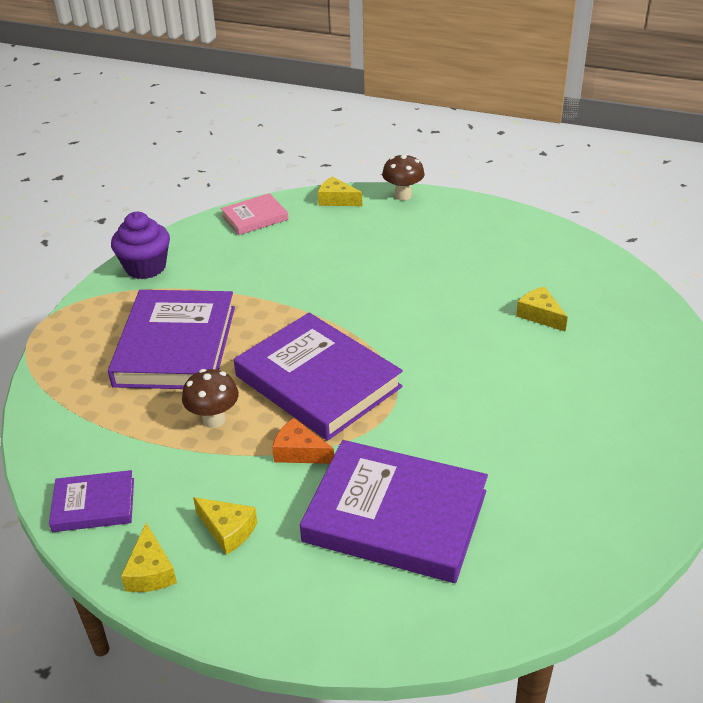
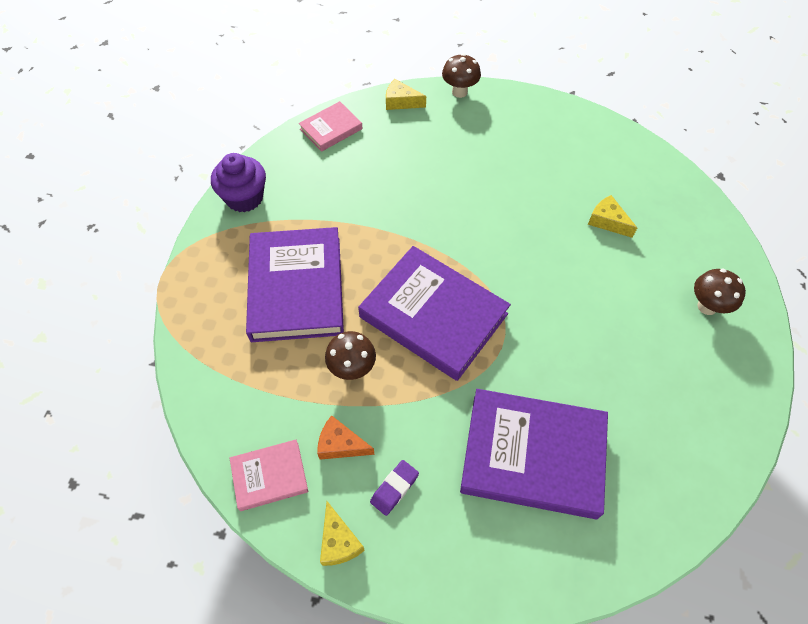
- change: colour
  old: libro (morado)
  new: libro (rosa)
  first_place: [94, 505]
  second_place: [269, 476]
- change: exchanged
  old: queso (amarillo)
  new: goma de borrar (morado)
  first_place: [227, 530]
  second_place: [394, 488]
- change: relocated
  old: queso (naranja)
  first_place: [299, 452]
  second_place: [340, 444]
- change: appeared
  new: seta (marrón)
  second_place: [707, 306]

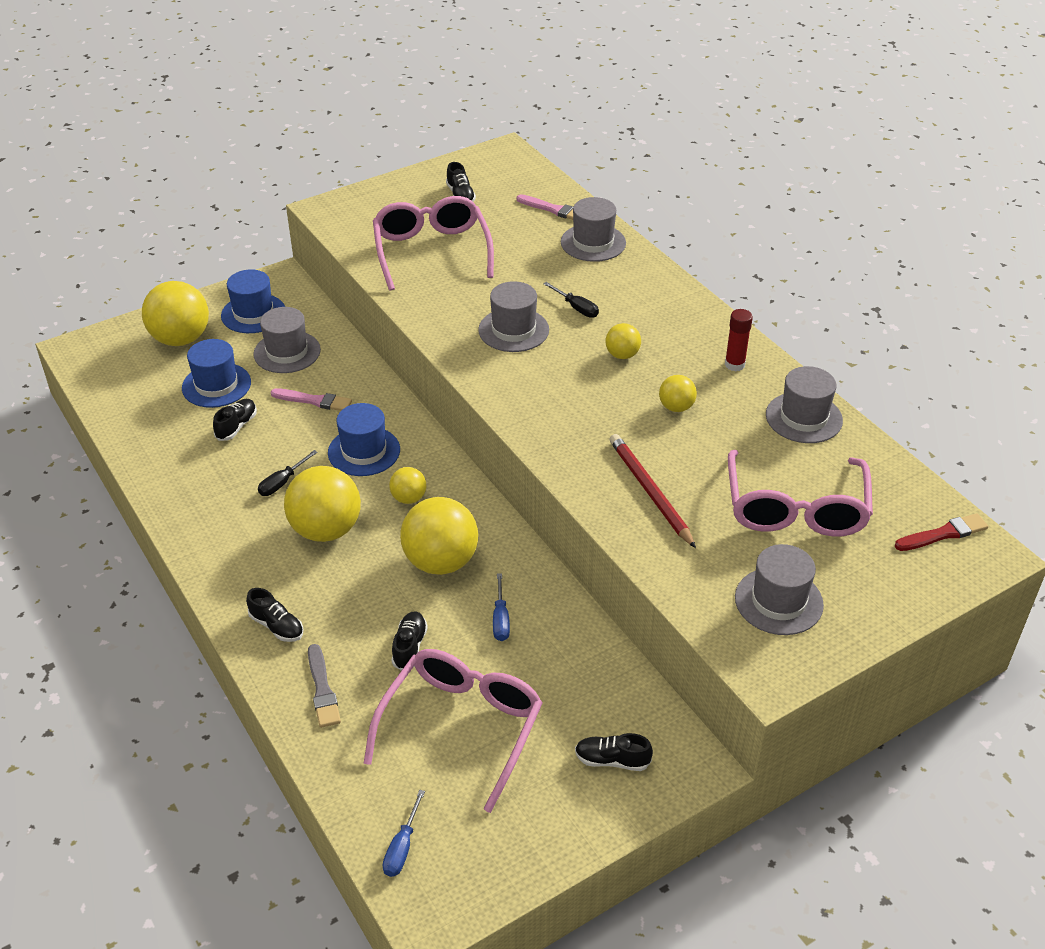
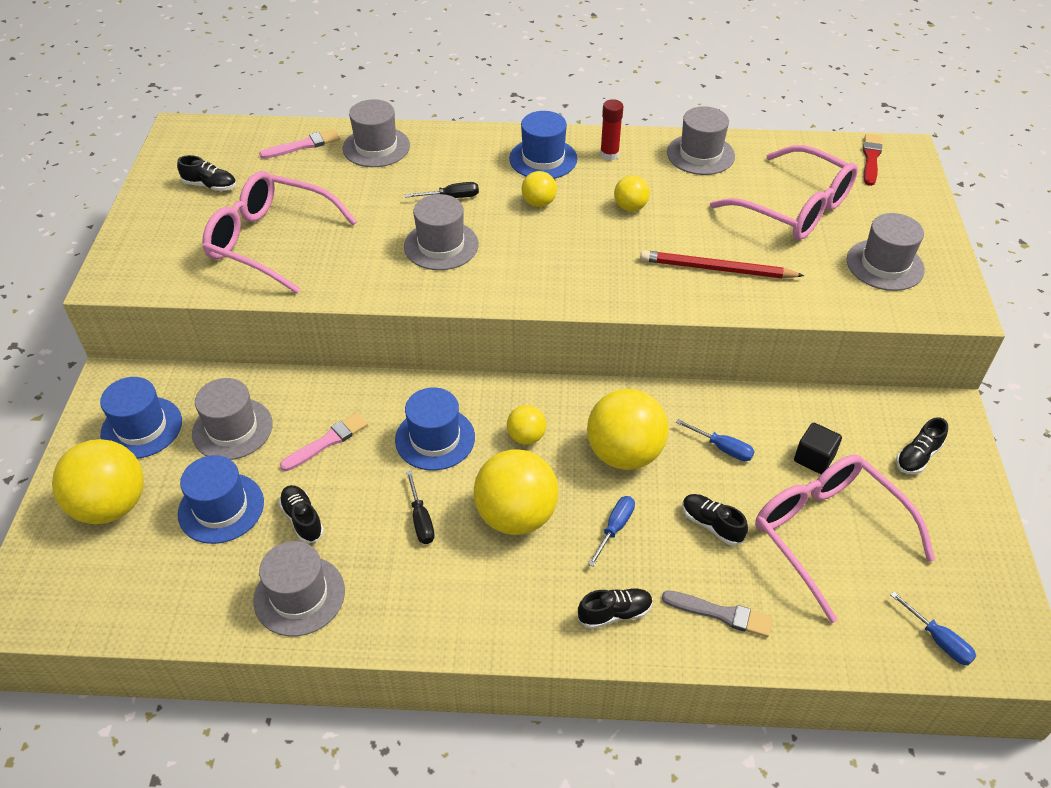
- change: appeared
  new: sombrero (gris)
  second_place: [299, 595]
- change: appeared
  new: sombrero (azul)
  second_place: [543, 159]
- change: appeared
  new: destornillador (azul)
  second_place: [615, 528]
- change: appeared
  new: cubo (negro)
  second_place: [814, 458]

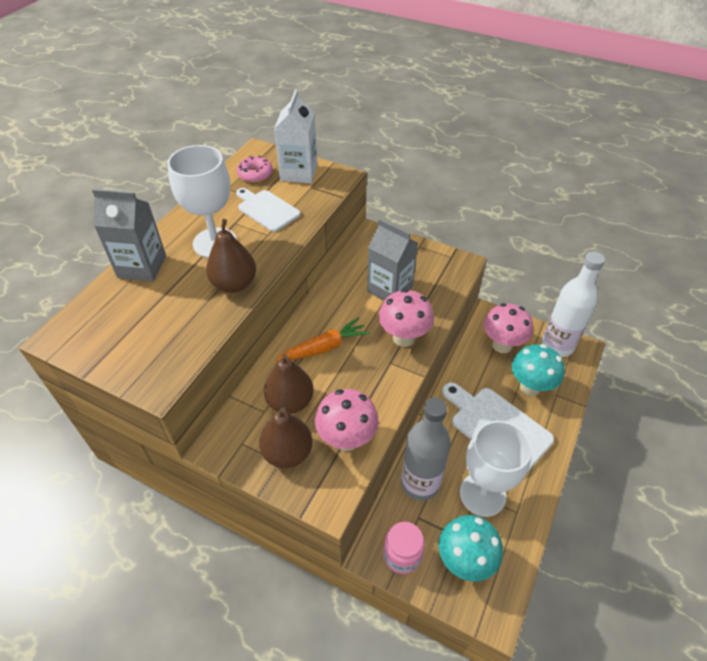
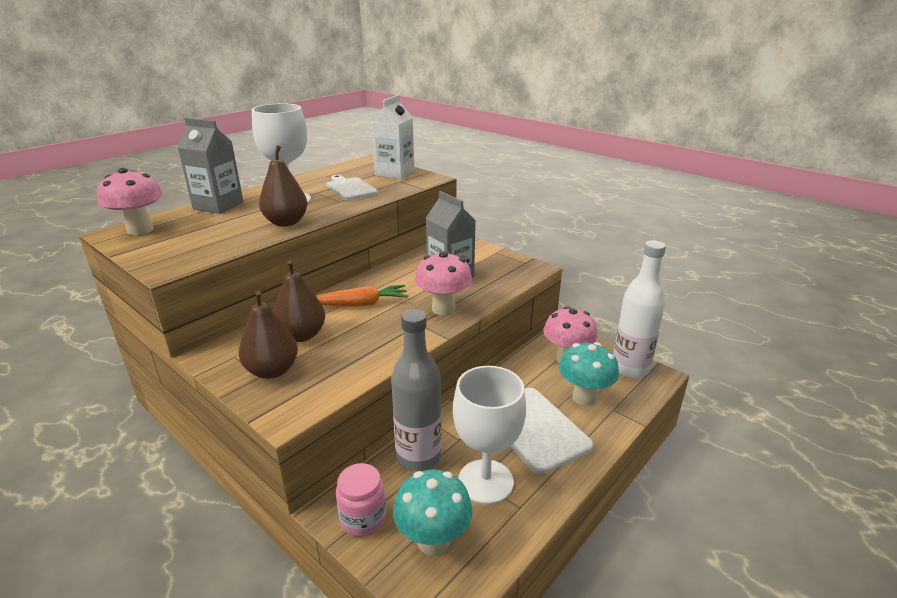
- change: missing
  old: rosquilla (rosa)
  first_place: [255, 174]
- change: relocated
  old: seta (rosa)
  first_place: [347, 439]
  second_place: [140, 230]

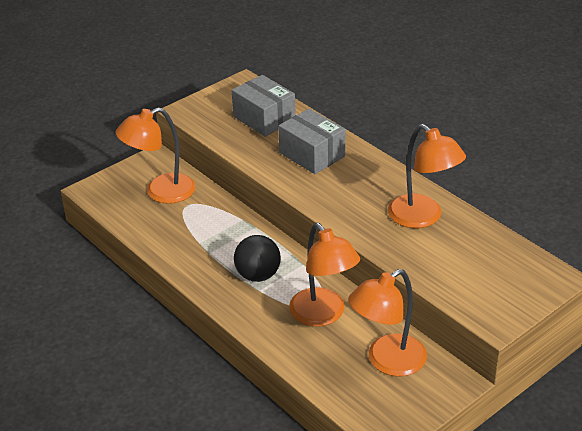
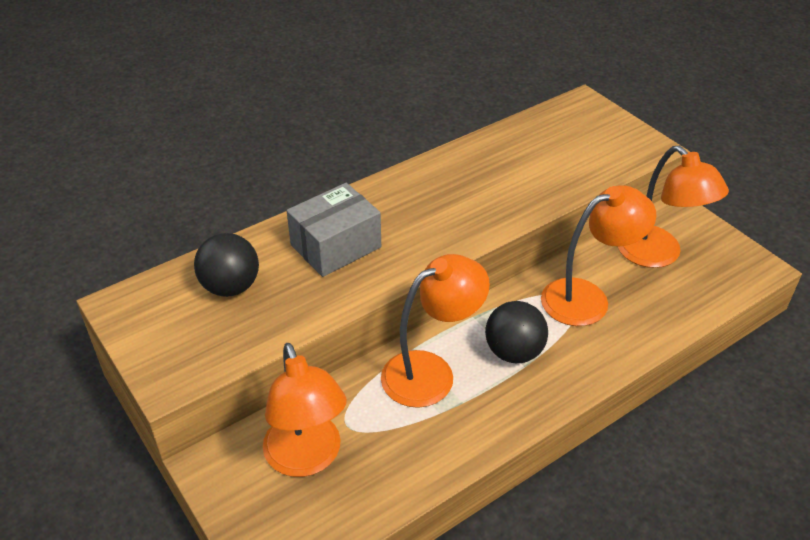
- change: exchanged
  old: caja (gris)
  new: pelota (negro)
  first_place: [264, 118]
  second_place: [231, 287]
- change: relocated
  old: lámpara (naranja)
  first_place: [422, 218]
  second_place: [431, 372]

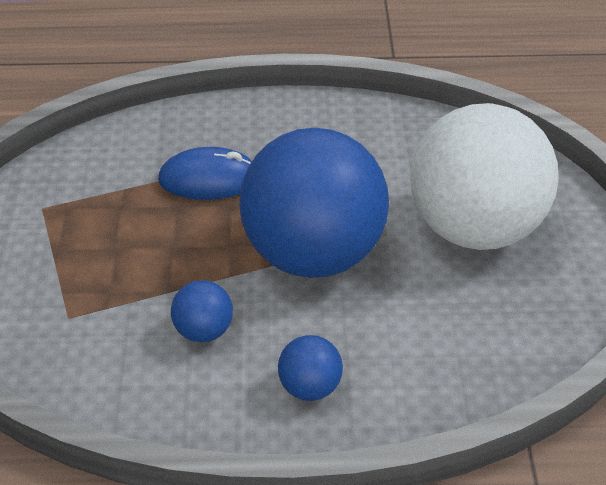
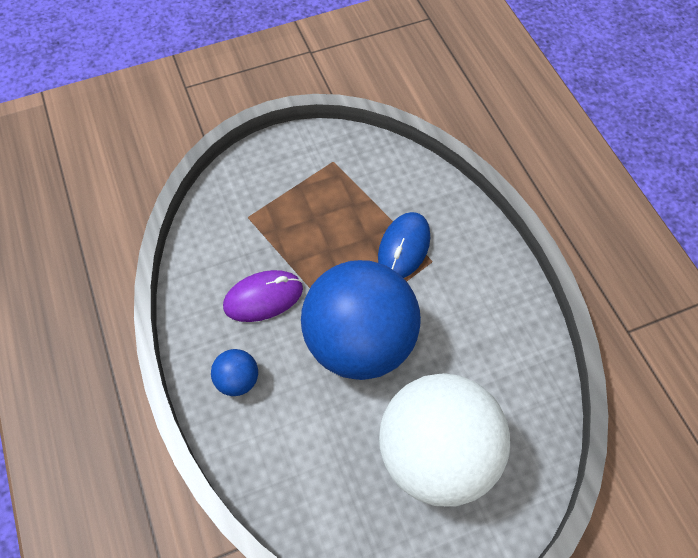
- change: spun
  old: ratón (azul)
  first_place: [209, 179]
  second_place: [404, 247]
  degrees: 45
- change: exchanged
  old: pelota (azul)
  new: ratón (morado)
  first_place: [204, 330]
  second_place: [263, 297]

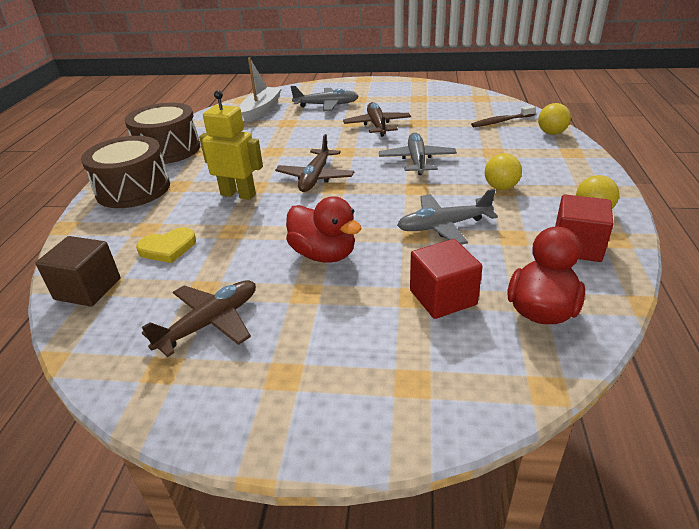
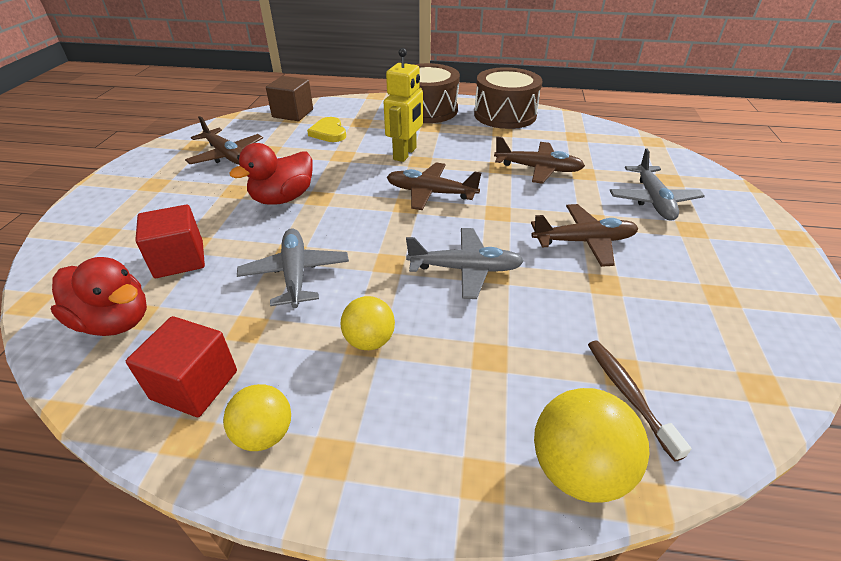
- change: missing
  old: barco (blanco)
  first_place: [261, 110]
- change: size
  old: pelota (amarillo)
  first_place: [551, 133]
  second_place: [577, 469]
  factor: 1.54
- change: appeared
  new: avión (marrón)
  second_place: [538, 169]

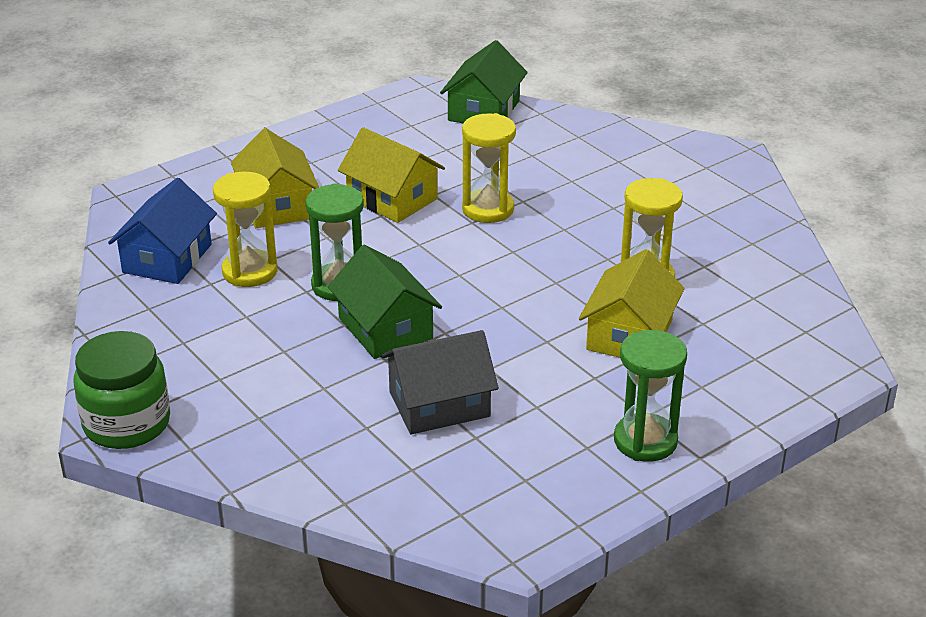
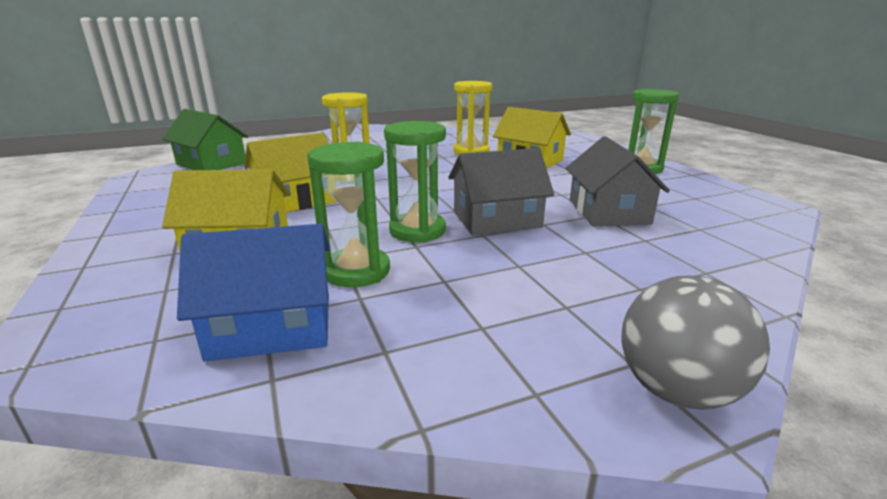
- change: exchanged
  old: tarro (verde)
  new: pelota (gris)
  first_place: [127, 424]
  second_place: [676, 390]
- change: spun
  old: casa (azul)
  first_place: [167, 258]
  second_place: [272, 326]
  degrees: -45
- change: colour
  old: reloj de arena (amarillo)
  new: reloj de arena (verde)
  first_place: [250, 272]
  second_place: [356, 271]
- change: colour
  old: casa (verde)
  new: casa (gris)
  first_place: [385, 328]
  second_place: [496, 220]

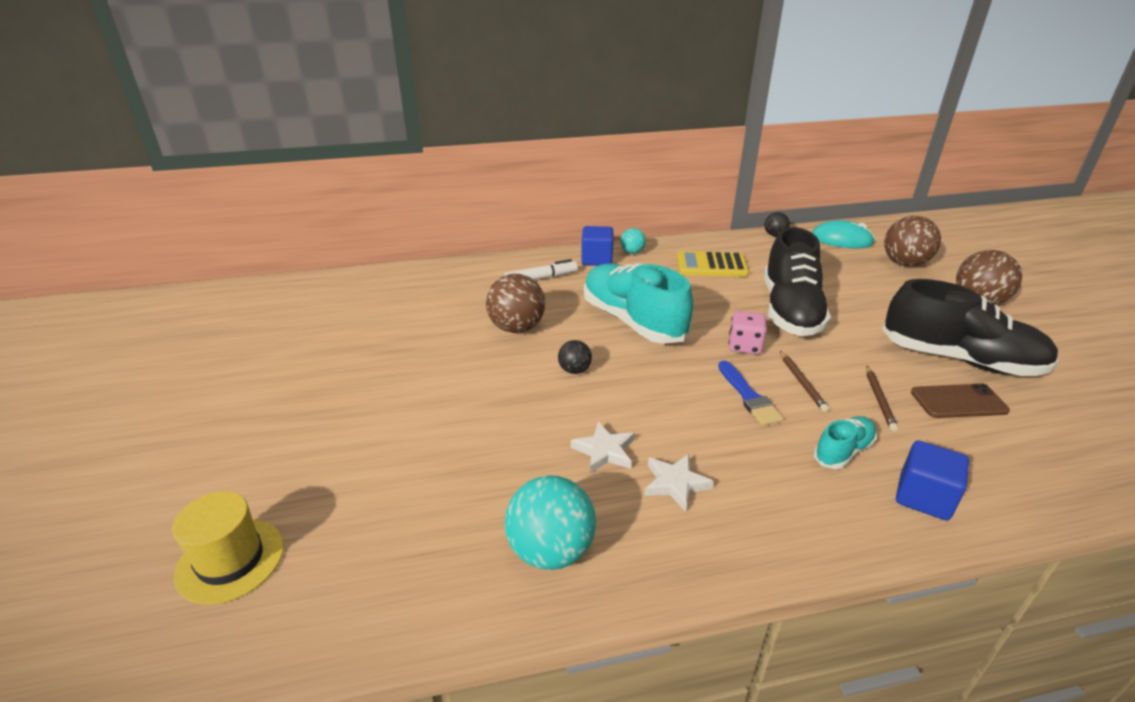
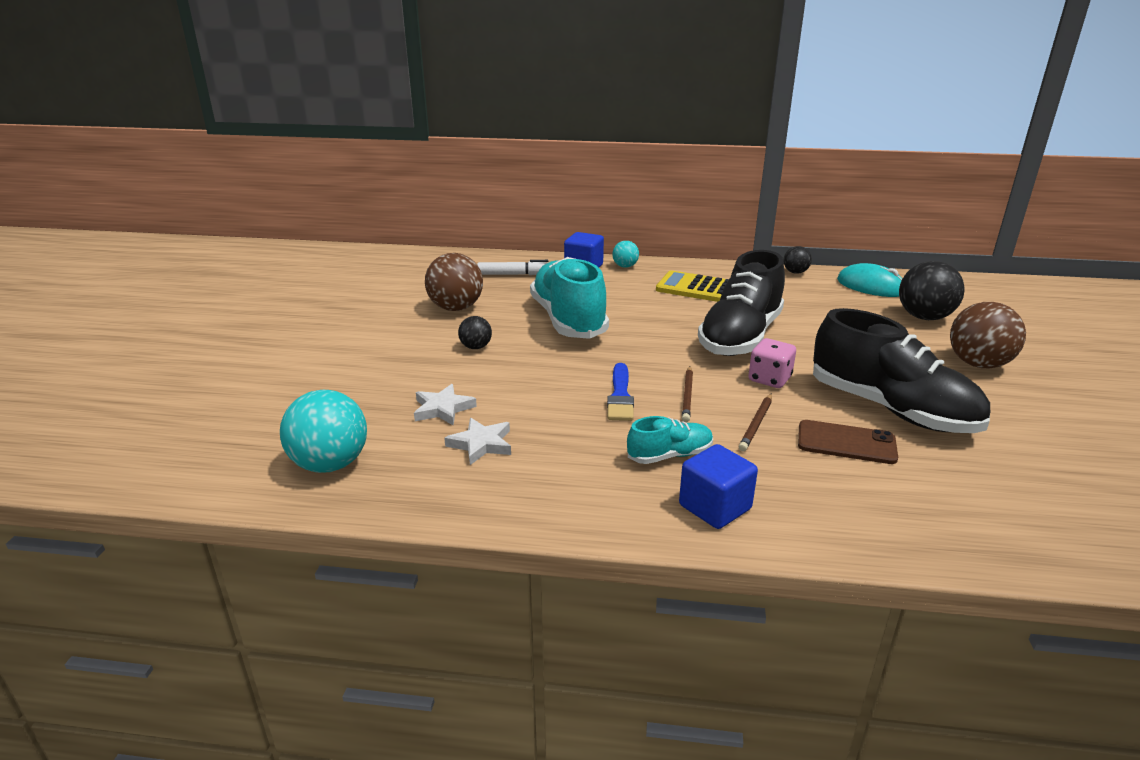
- change: missing
  old: sombrero (amarillo)
  first_place: [230, 560]
- change: relocated
  old: dado (rosa)
  first_place: [744, 346]
  second_place: [769, 379]
- change: colour
  old: pelota (marrón)
  new: pelota (negro)
  first_place: [904, 263]
  second_place: [924, 317]

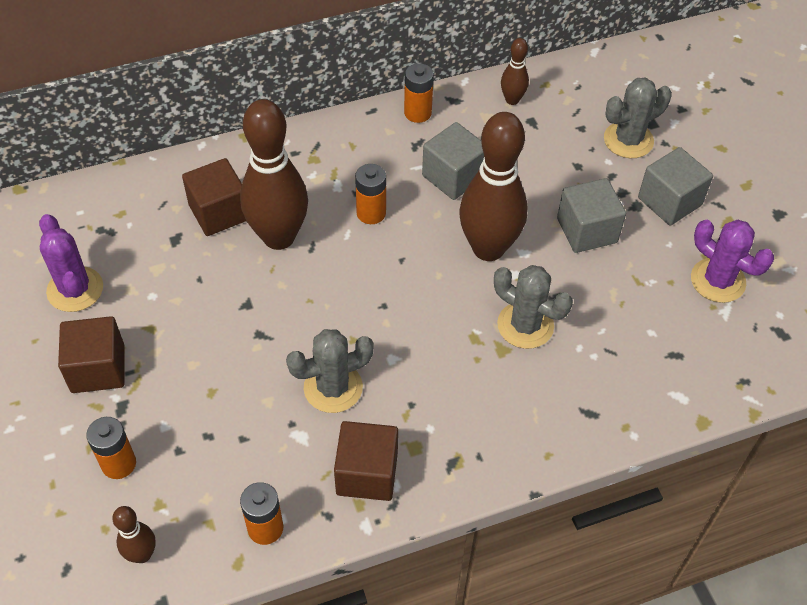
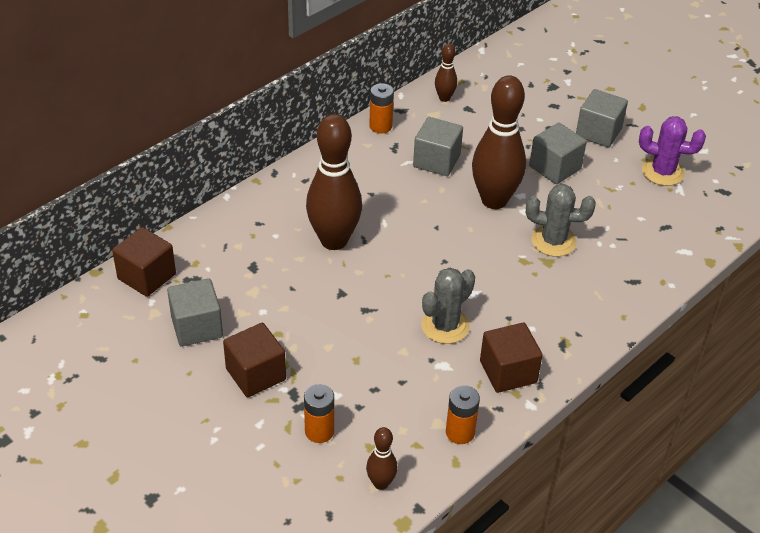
- change: exchanged
  old: cactus (morado)
  new: cubo (gris)
  first_place: [75, 289]
  second_place: [197, 327]
- change: relocated
  old: cubo (marrón)
  first_place: [219, 212]
  second_place: [147, 276]
- change: missing
  old: pila (naranja)
  first_place: [371, 213]
- change: missing
  old: cactus (gris)
  first_place: [628, 140]

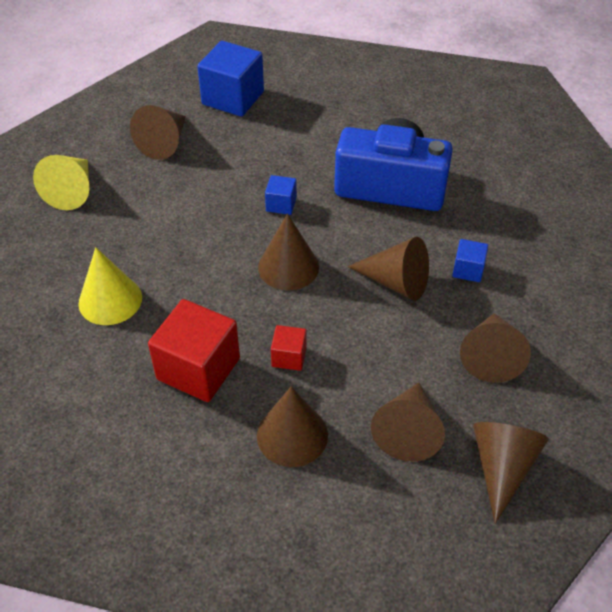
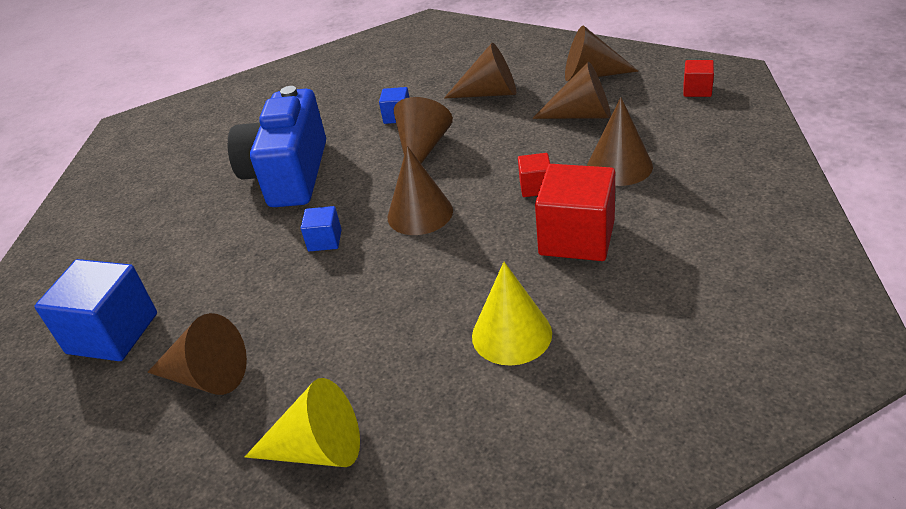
- change: appeared
  new: cubo (rojo)
  second_place: [697, 90]

